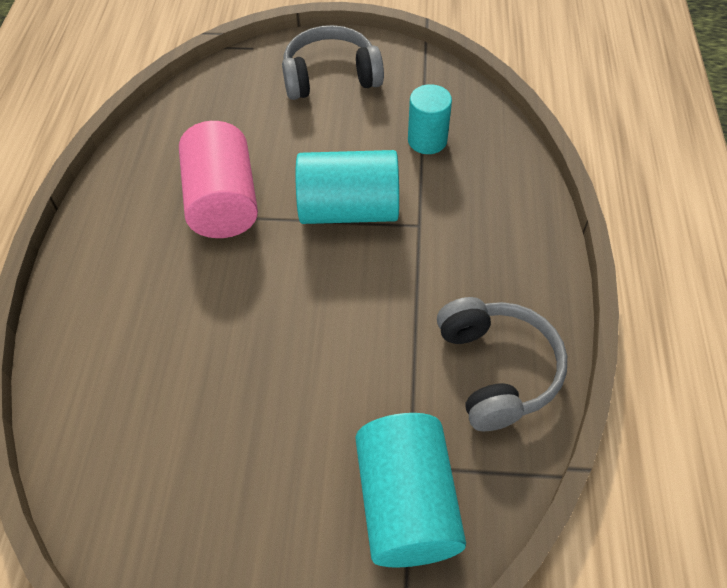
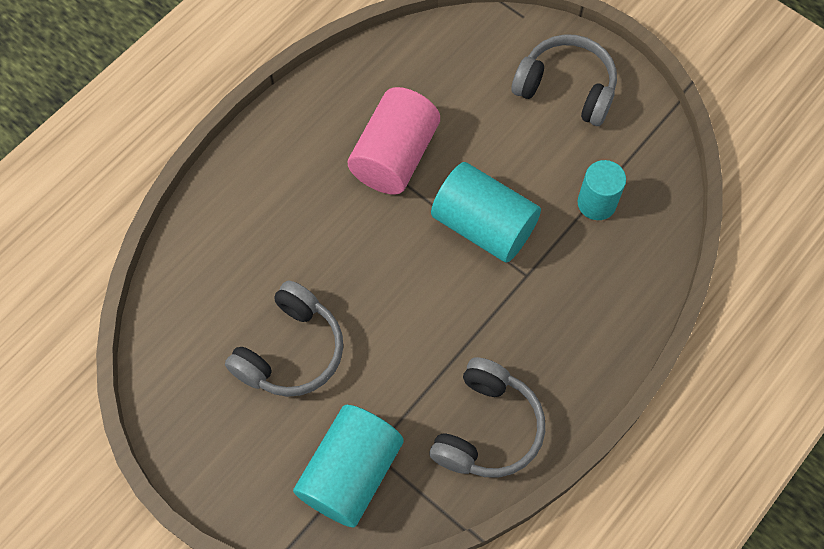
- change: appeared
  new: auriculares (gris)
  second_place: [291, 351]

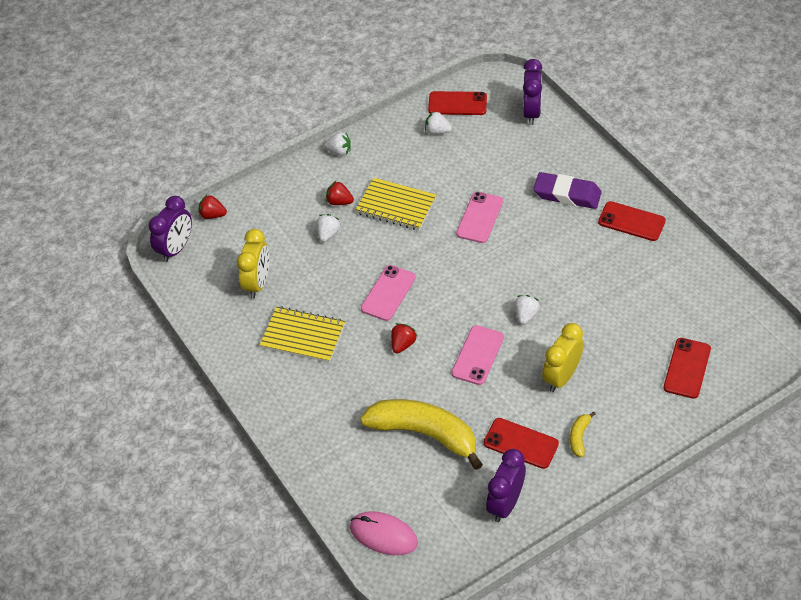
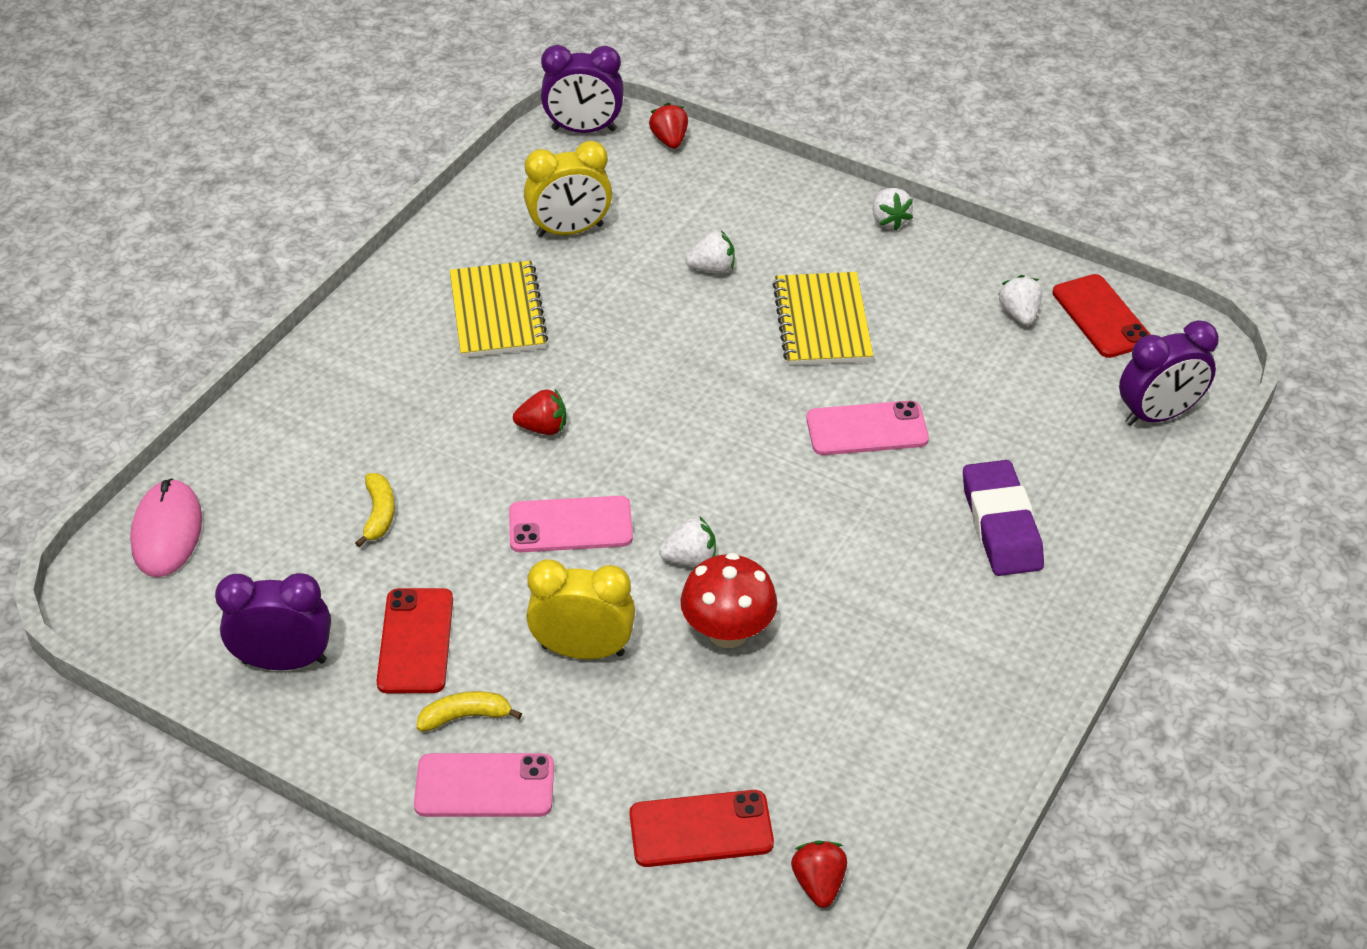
- change: relocated
  old: fresa (rojo)
  first_place: [339, 202]
  second_place: [818, 883]
- change: size
  old: plátano (amarillo)
  first_place: [425, 434]
  second_place: [379, 514]
  factor: 0.41
- change: relocated
  old: móvil (rosa)
  first_place: [388, 293]
  second_place: [484, 786]
- change: missing
  old: móvil (rojo)
  first_place: [631, 221]
- change: appeared
  new: seta (rojo)
  second_place: [728, 632]

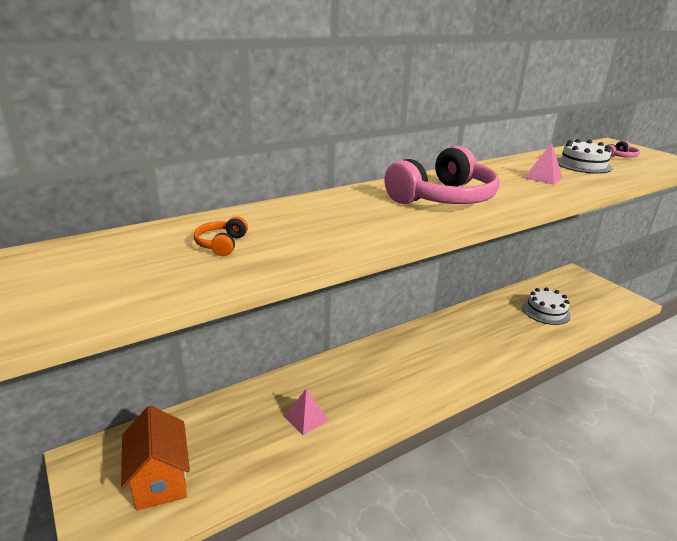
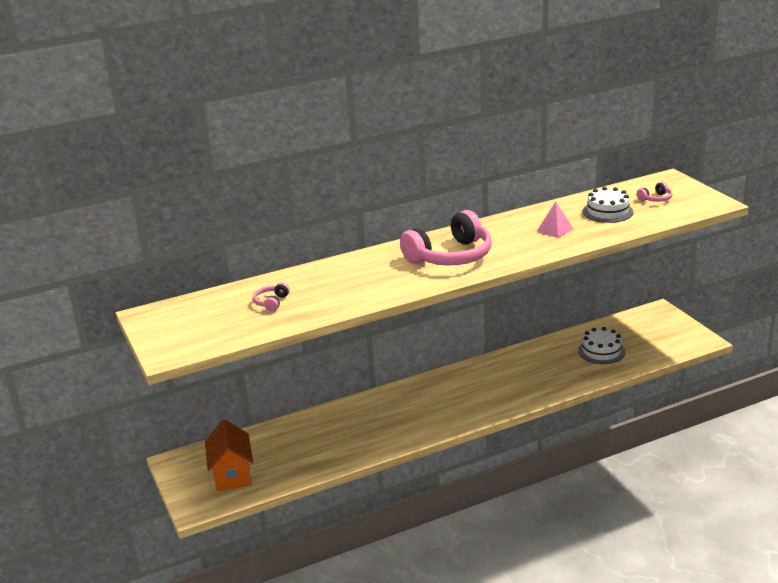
- change: colour
  old: auriculares (naranja)
  new: auriculares (rosa)
  first_place: [222, 244]
  second_place: [271, 302]
- change: missing
  old: pirámide (rosa)
  first_place: [306, 418]

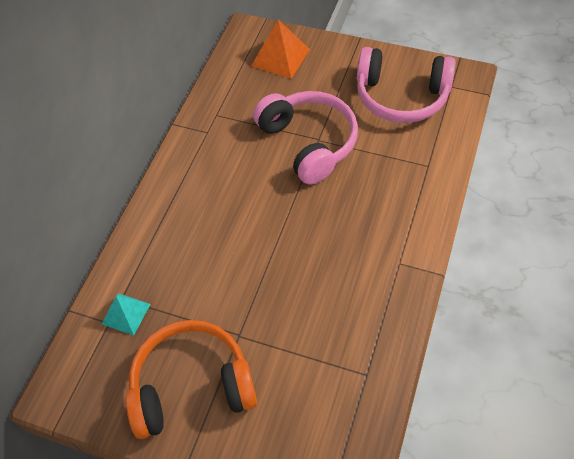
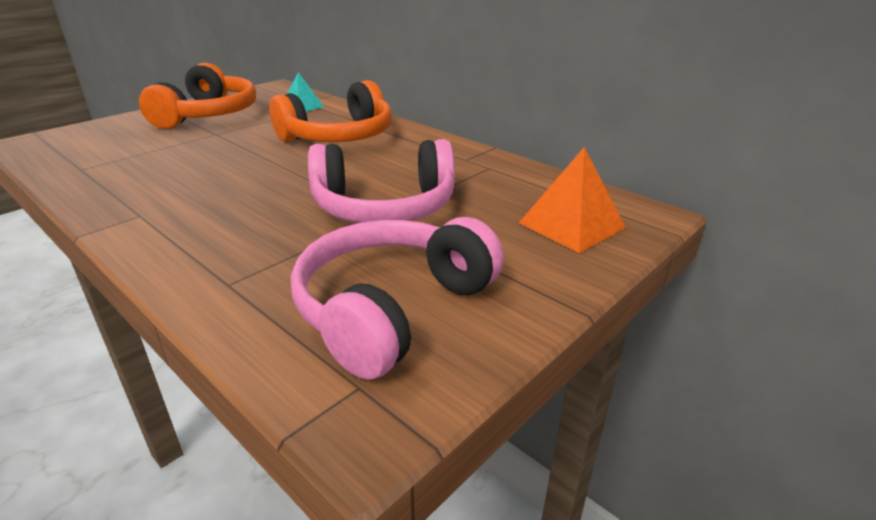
- change: appeared
  new: auriculares (naranja)
  second_place: [339, 136]

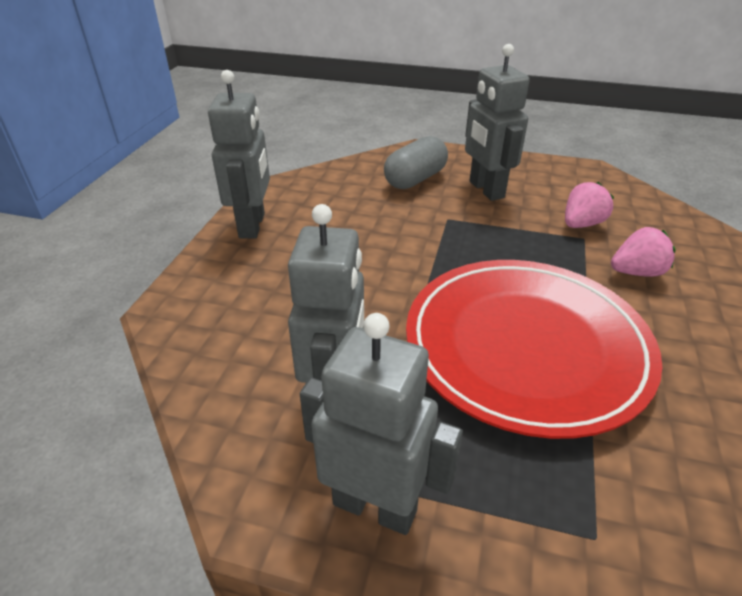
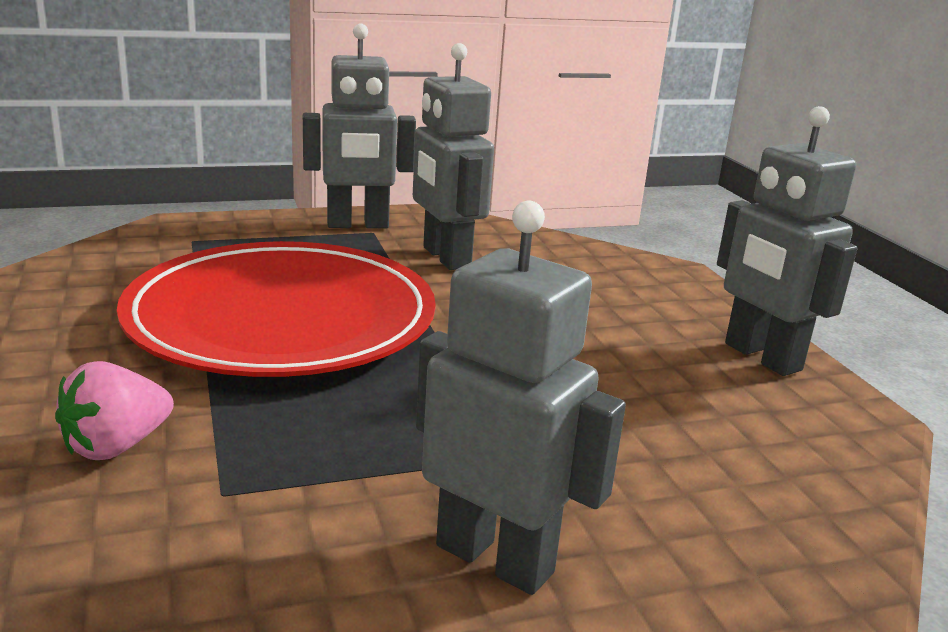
- change: missing
  old: cápsula (gris)
  first_place: [415, 179]
- change: missing
  old: fresa (rosa)
  first_place: [581, 224]

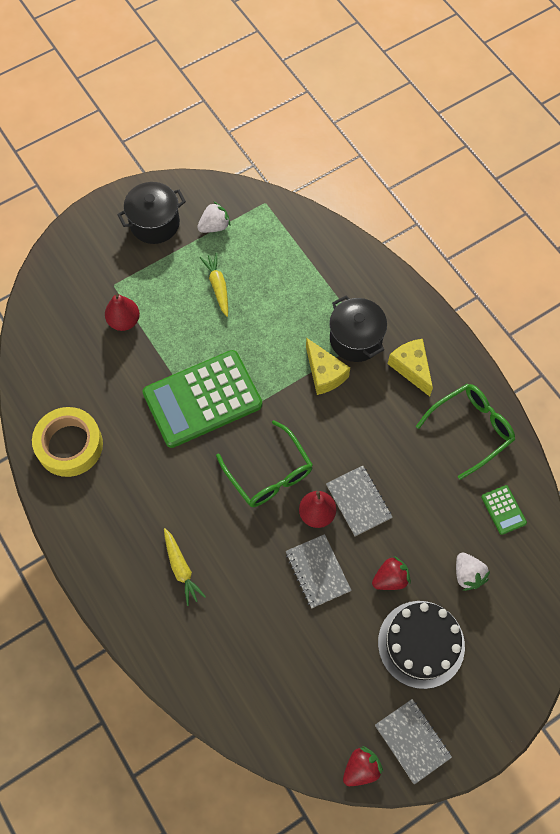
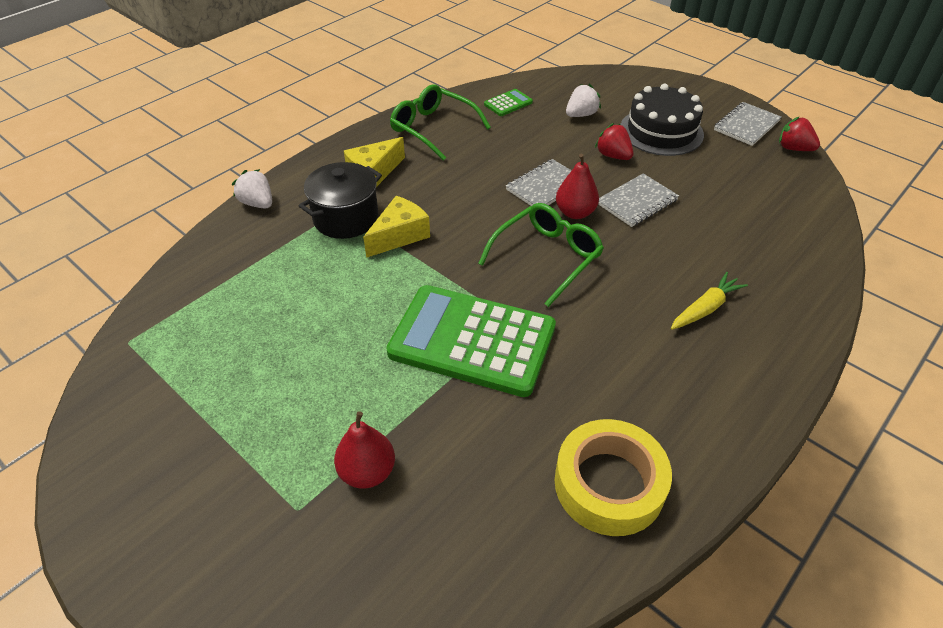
- change: missing
  old: olla (negro)
  first_place: [154, 223]
- change: spun
  old: calculadora (verde)
  first_place: [202, 399]
  second_place: [472, 340]
  degrees: 150
- change: relocated
  old: fresa (blanco)
  first_place: [214, 226]
  second_place: [257, 203]
- change: missing
  old: zanahoria (amarillo)
  first_place: [218, 286]

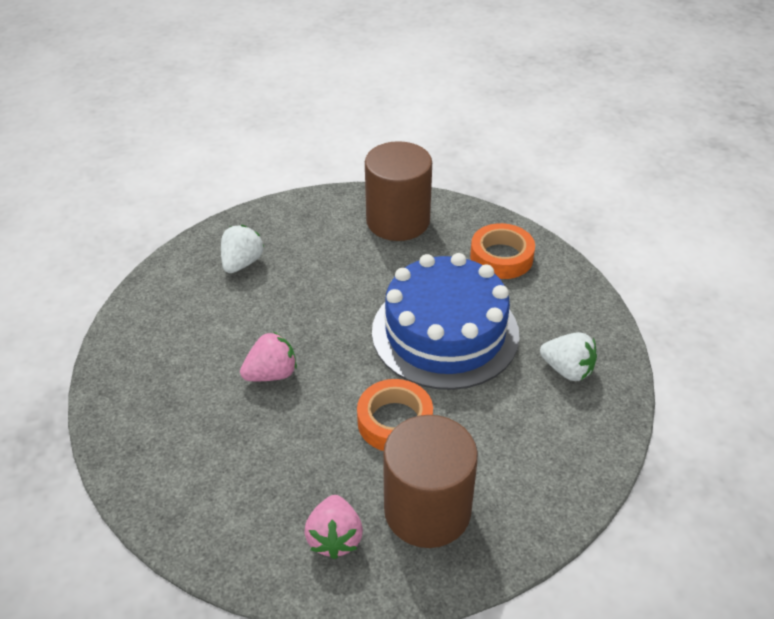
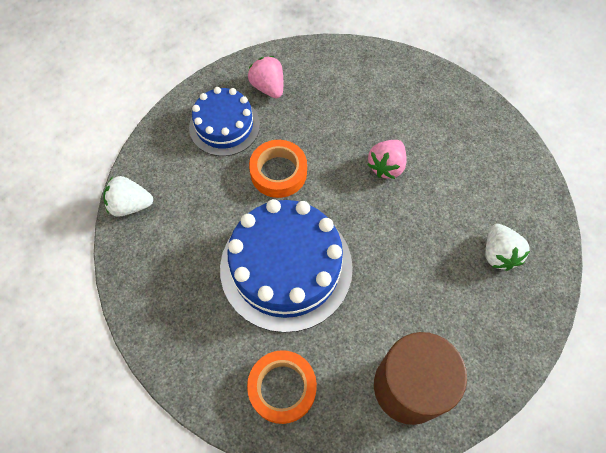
- change: exchanged
  old: cilindro (marrón)
  new: tarta (azul)
  first_place: [427, 510]
  second_place: [224, 126]
- change: relocated
  old: fresa (blanco)
  first_place: [567, 370]
  second_place: [130, 205]

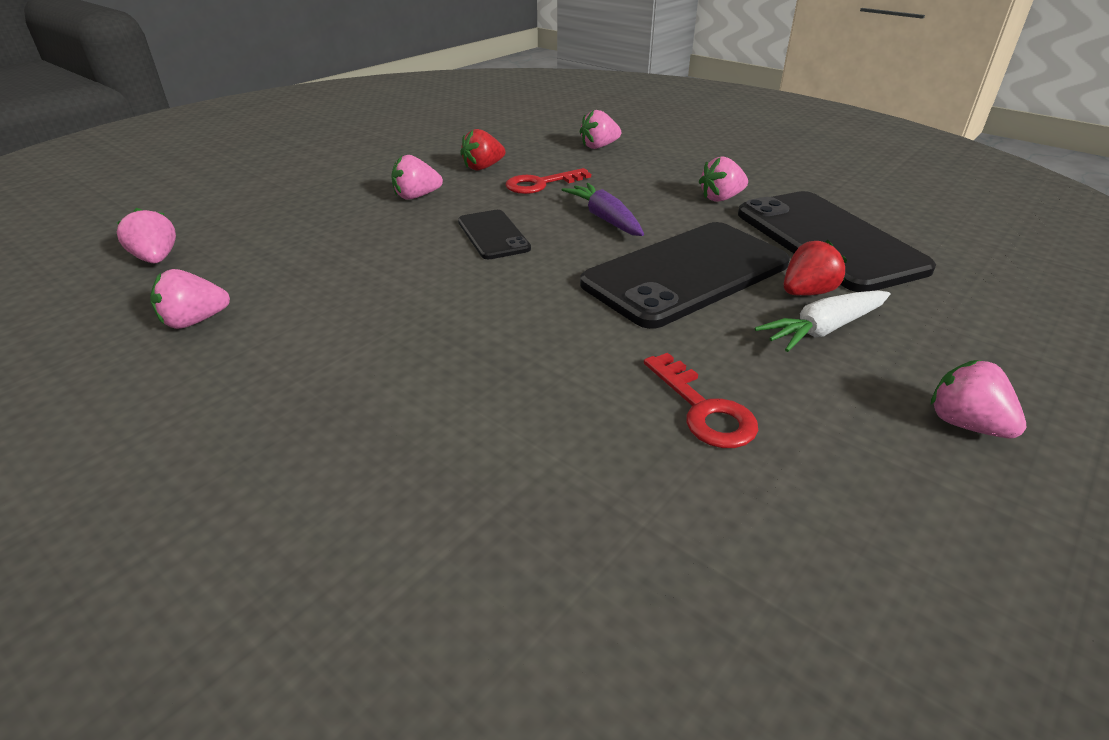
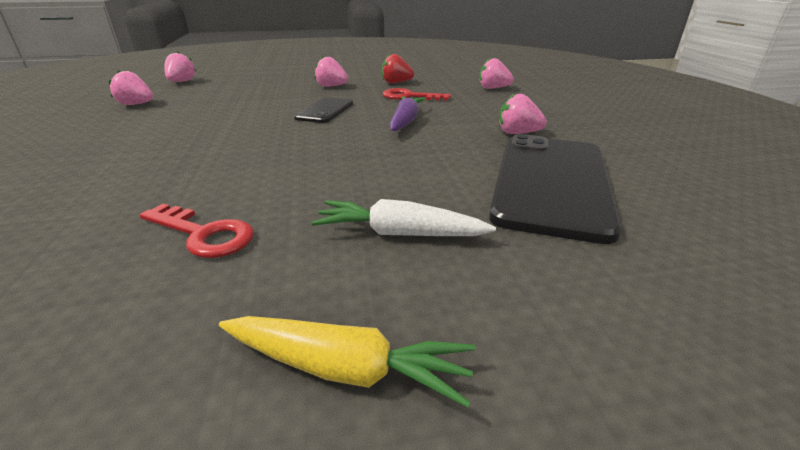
- change: missing
  old: móvil (negro)
  first_place: [686, 274]
- change: spun
  old: llave (rojo)
  first_place: [703, 409]
  second_place: [203, 234]
  degrees: -75
- change: missing
  old: fresa (rojo)
  first_place: [807, 292]
- change: exchanged
  old: fresa (rosa)
  new: zanahoria (amarillo)
  first_place: [965, 424]
  second_place: [346, 368]

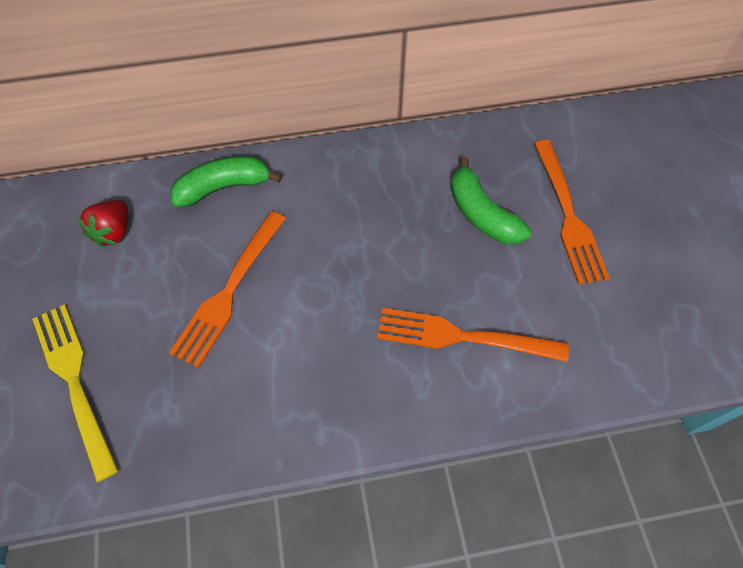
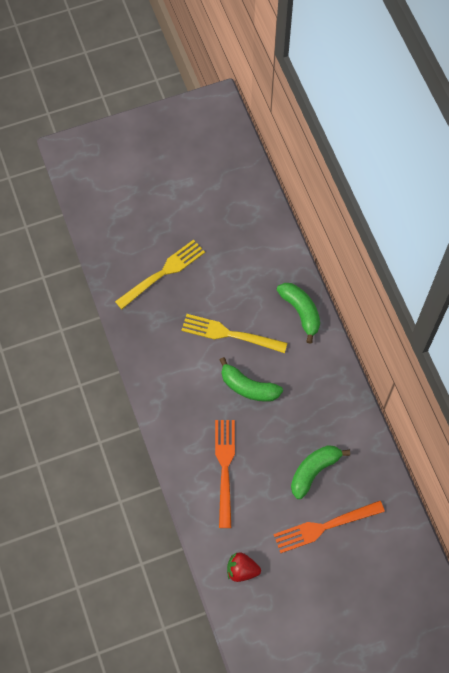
- change: relocated
  old: fresa (rojo)
  first_place: [114, 232]
  second_place: [242, 570]
- change: colour
  old: tenedor (naranja)
  new: tenedor (amarillo)
  first_place: [229, 291]
  second_place: [230, 334]
- change: appeared
  new: plátano (verde)
  second_place: [248, 387]

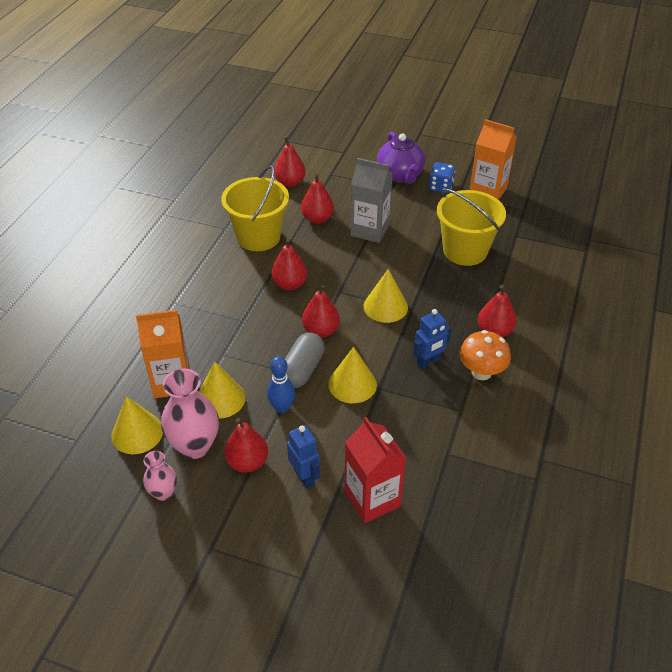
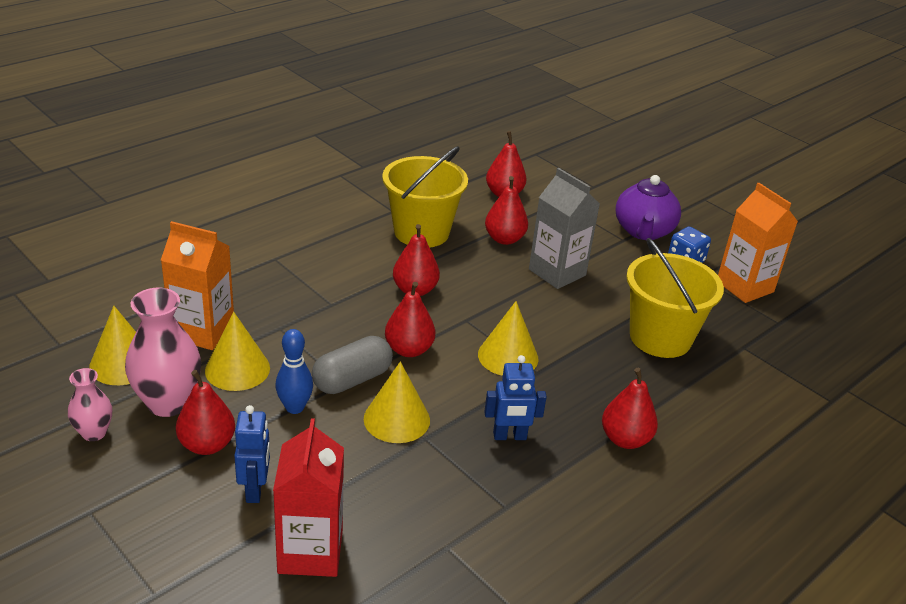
- change: missing
  old: seta (naranja)
  first_place: [481, 372]

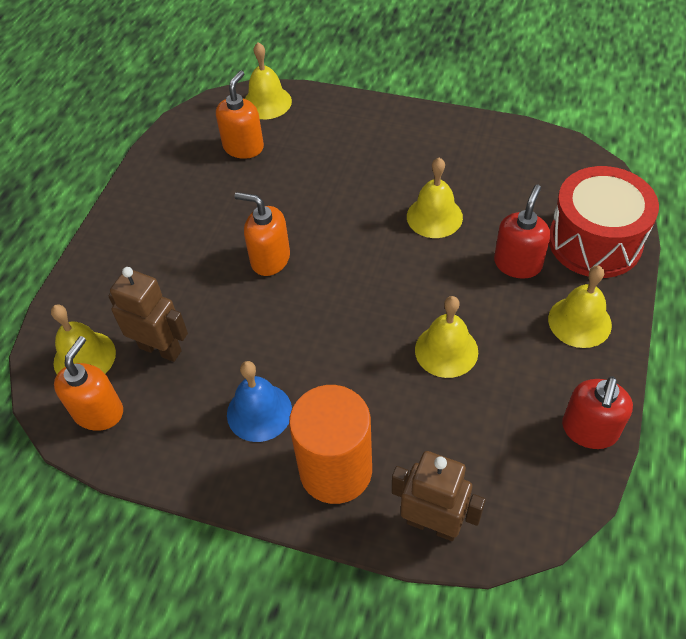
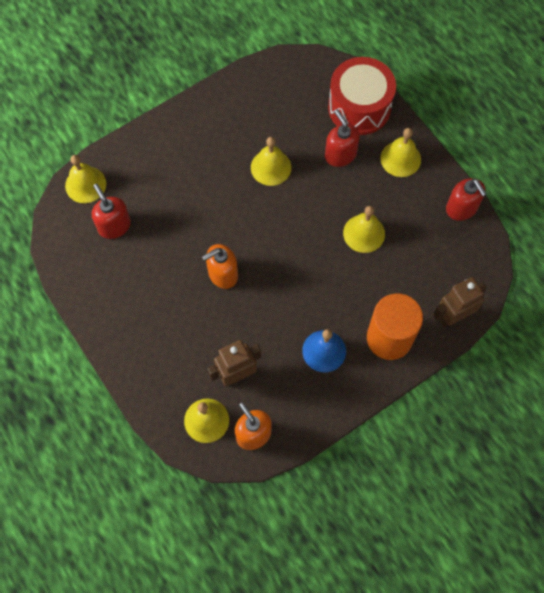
- change: colour
  old: dispensador de jabón (naranja)
  new: dispensador de jabón (rojo)
  first_place: [243, 147]
  second_place: [114, 226]

